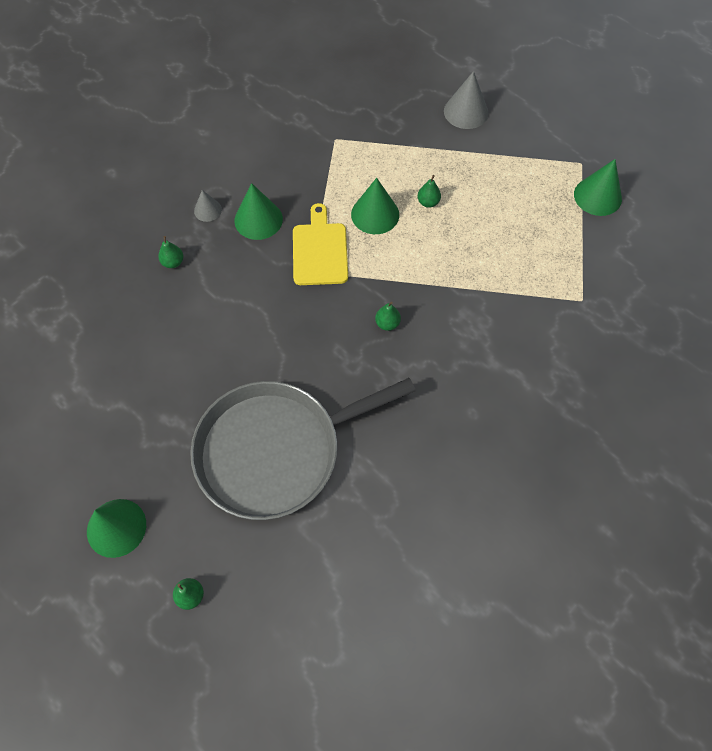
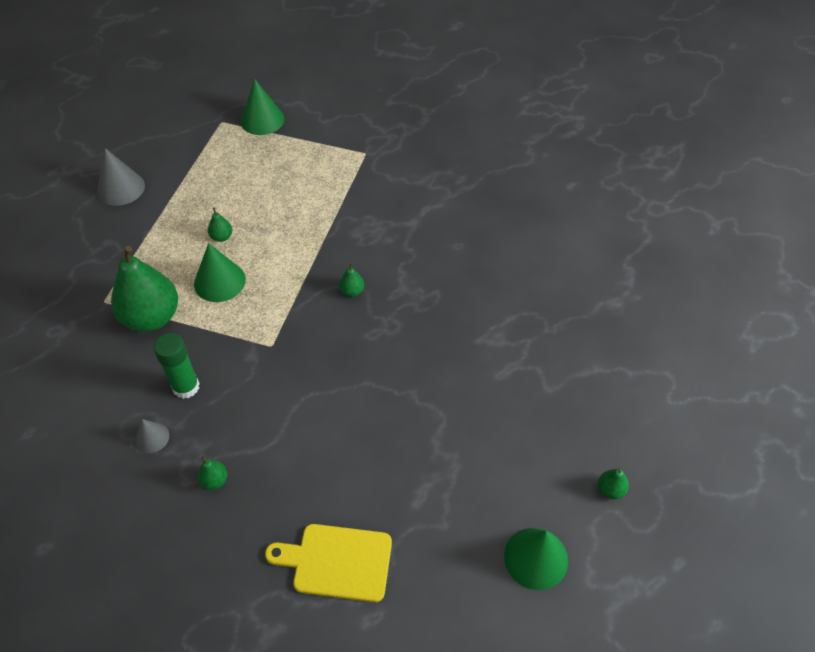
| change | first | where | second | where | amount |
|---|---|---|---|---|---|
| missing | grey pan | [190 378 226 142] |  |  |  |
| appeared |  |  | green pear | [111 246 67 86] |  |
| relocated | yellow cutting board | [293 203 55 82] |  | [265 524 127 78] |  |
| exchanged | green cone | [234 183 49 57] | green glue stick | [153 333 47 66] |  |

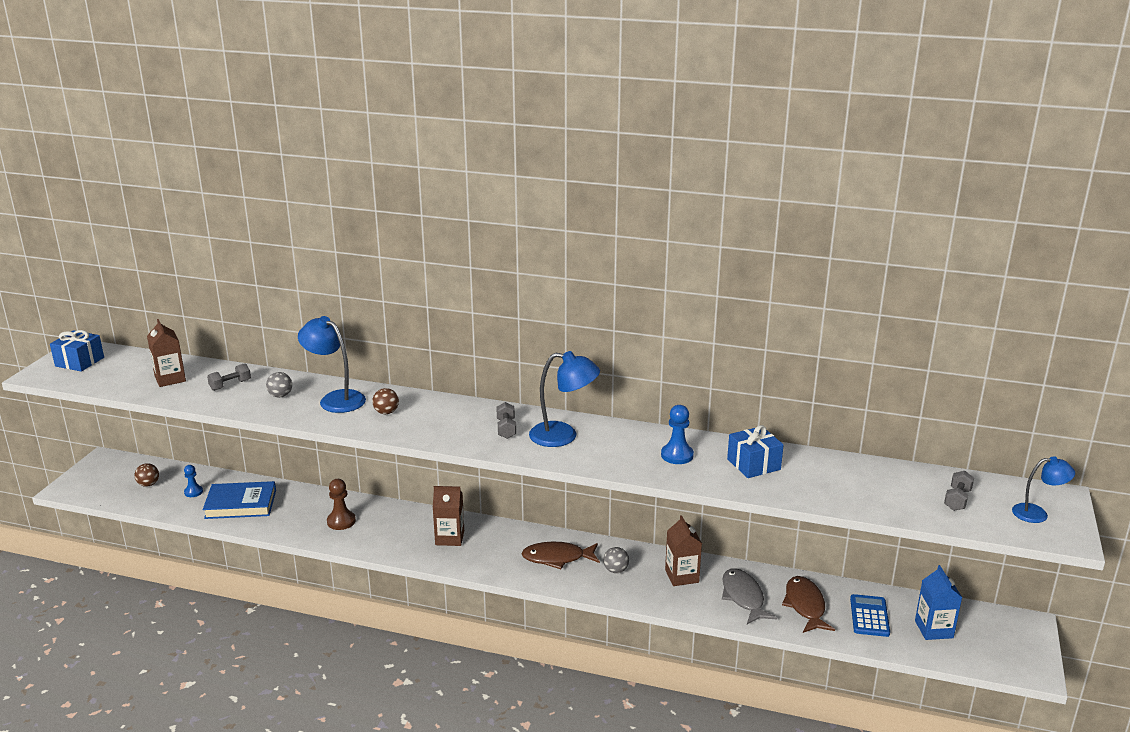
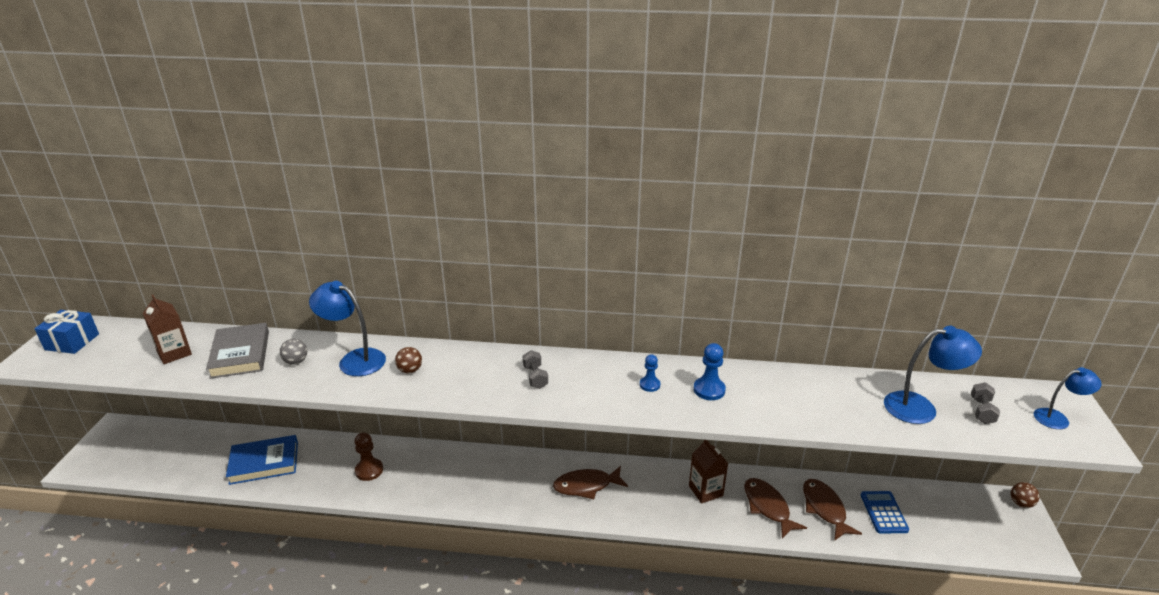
| change | first | where | second | where | amount |
|---|---|---|---|---|---|
| missing | brown carton | [433 486 31 60] |  |  |  |
| missing | grey ball | [603 547 26 26] |  |  |  |
| missing | blue gift | [727 425 57 53] |  |  |  |
| missing | blue carton | [915 565 47 75] |  |  |  |
| relocated | brown ball | [134 463 25 24] |  | [1011 482 29 26] |  |
| relocated | blue pawn | [184 465 19 32] |  | [640 354 20 38] |  |
| relocated | blue lamp | [529 351 71 96] |  | [884 326 98 98] |  |
| exchanged | grey dumbbell | [207 363 44 28] | grey book | [206 323 63 56] |  |
| colour | grey fish | [722 568 55 56] | brown fish | [744 478 63 60] |  |

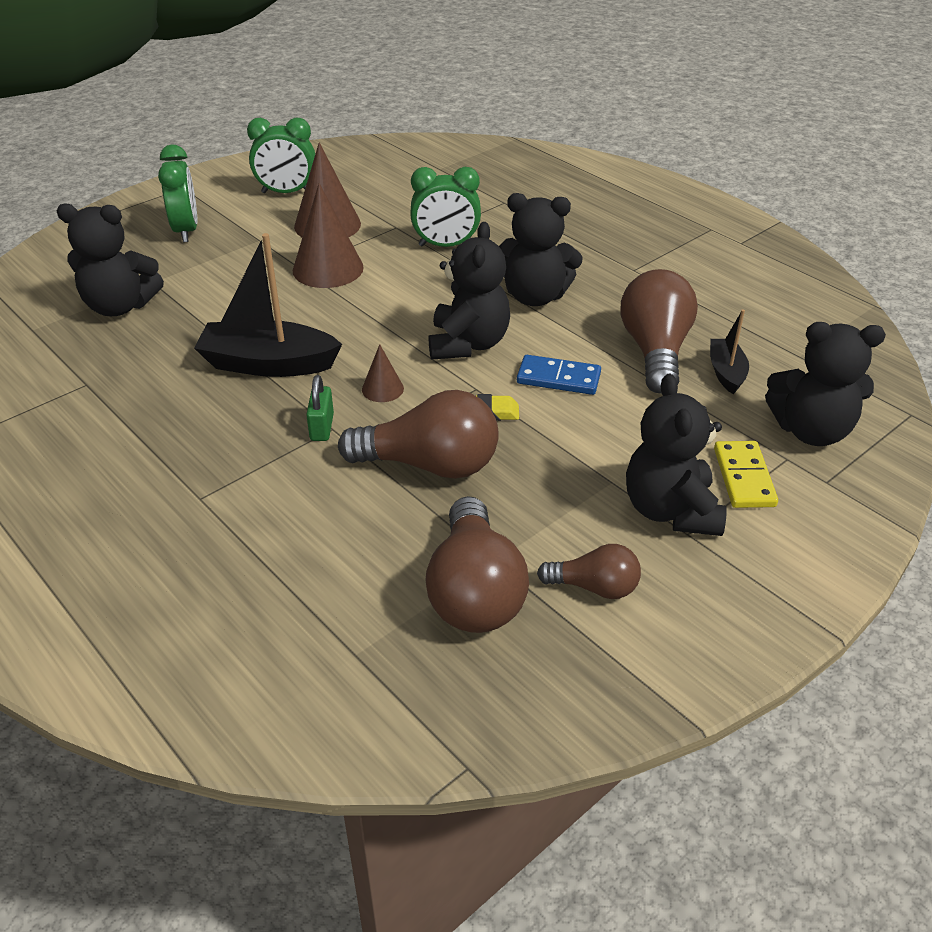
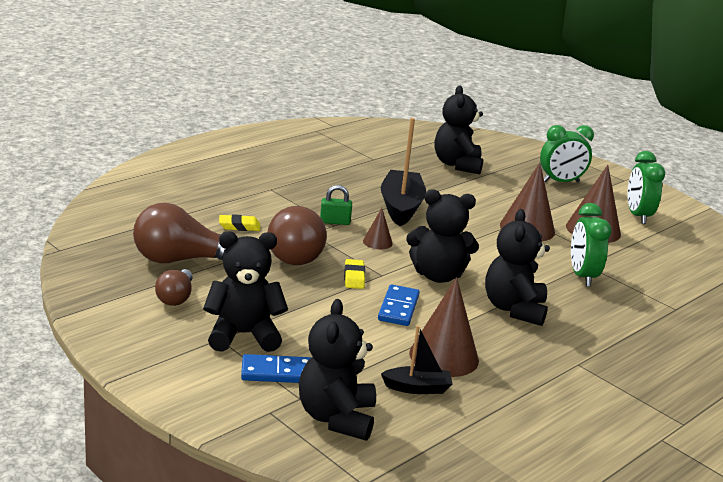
| change | first | where | second | where | amount |
|---|---|---|---|---|---|
| appeared |  |  | yellow eraser | [219 214 41 17] |  |
| exchanged | brown light bulb | [621 269 77 125] | brown cone | [409 277 70 100] |  |
| colour | yellow domino | [714 441 64 67] | blue domino | [241 354 71 29] |  |

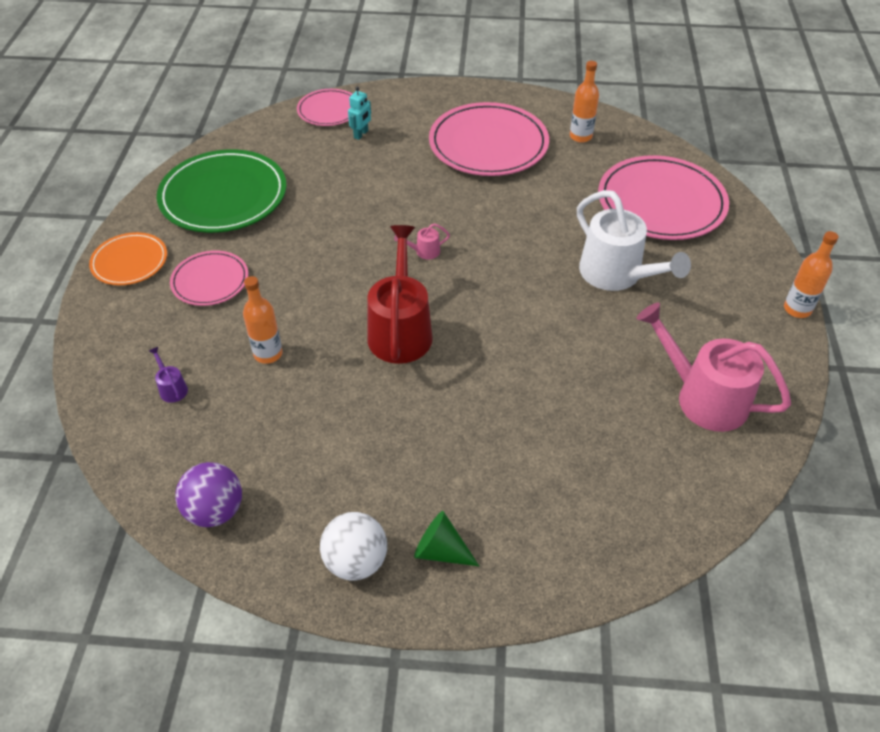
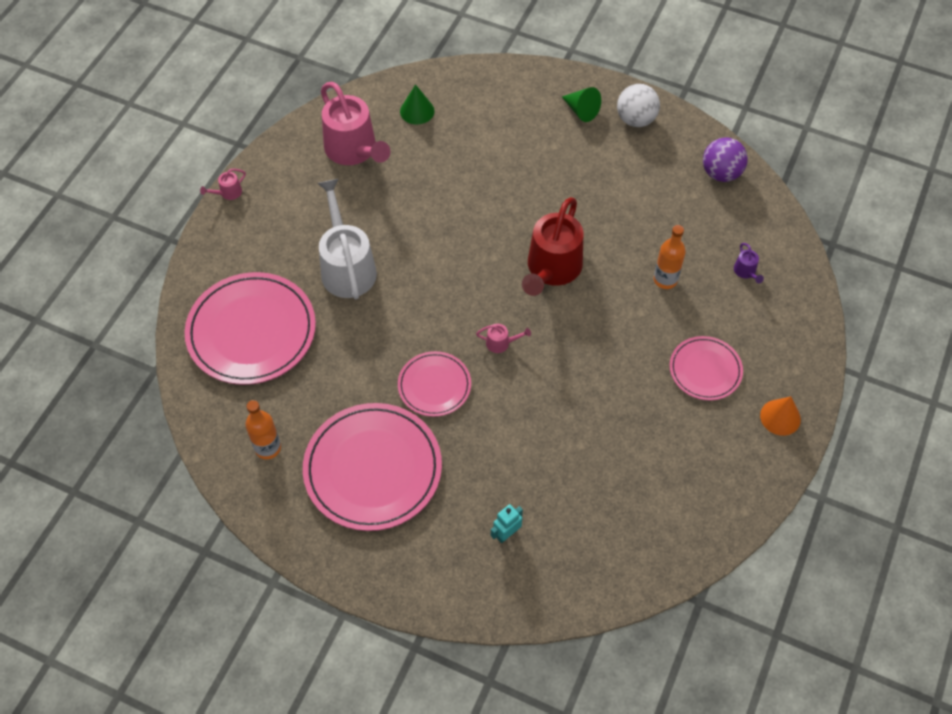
| change | first | where | second | where | amount |
|---|---|---|---|---|---|
| missing | green plate | [157 149 130 84] |  |  |  |
| appeared |  |  | green cone | [400 84 35 41] |  |
| relocated | pink plate | [297 89 55 37] |  | [398 351 73 66] |  |
| exchanged | orange plate | [89 232 78 53] | orange cone | [760 397 41 39] |  |
| exchanged | orange bottle | [784 231 55 87] | pink watering can | [200 169 46 31] |  |

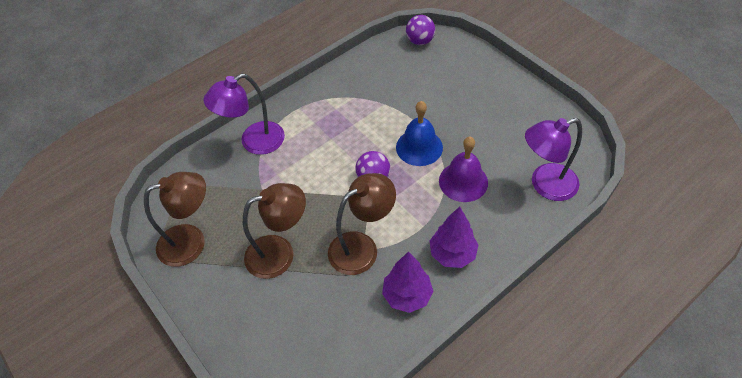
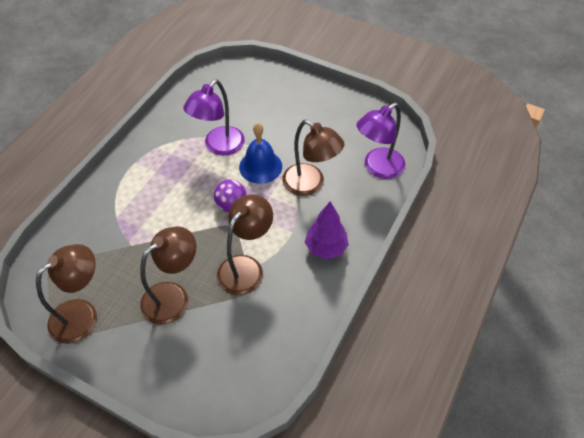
| change | first | where | second | where | amount |
|---|---|---|---|---|---|
| missing | purple tree | [382 251 51 62] |  |  |  |
| missing | purple ball | [406 15 29 30] |  |  |  |
| relocated | purple lamp | [203 73 82 82] |  | [183 80 62 76] |  |
| exchanged | purple bell | [439 137 49 65] | brown lamp | [282 120 63 76] |  |

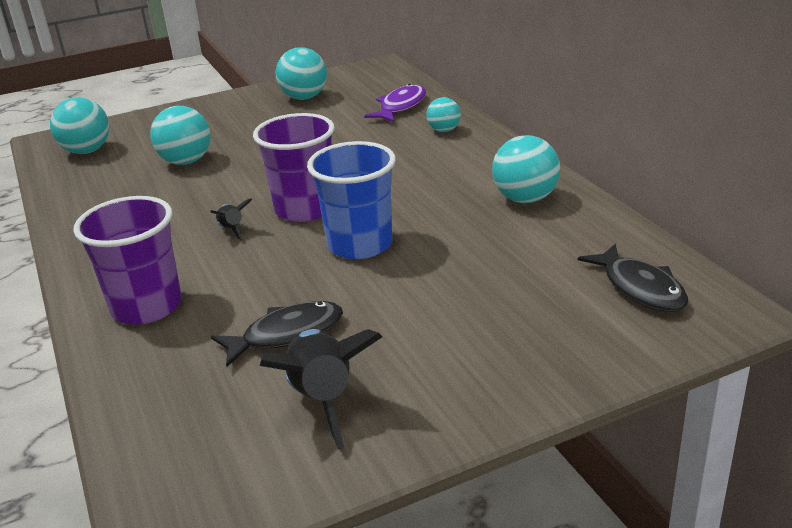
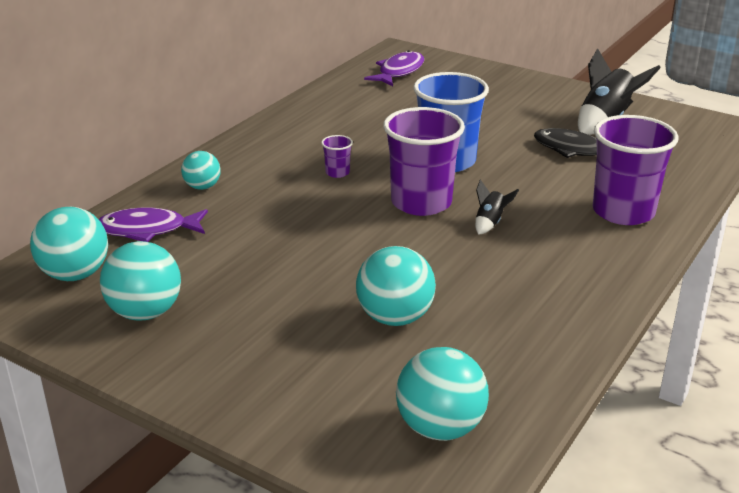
| change | first | where | second | where | amount |
|---|---|---|---|---|---|
| appeared |  |  | purple cup | [321 135 32 43] |  |
| relocated | turquoise ball | [492 135 68 68] |  | [30 207 78 74] |  |
| colour | black fish | [578 244 110 68] | purple fish | [364 50 60 36] |  |

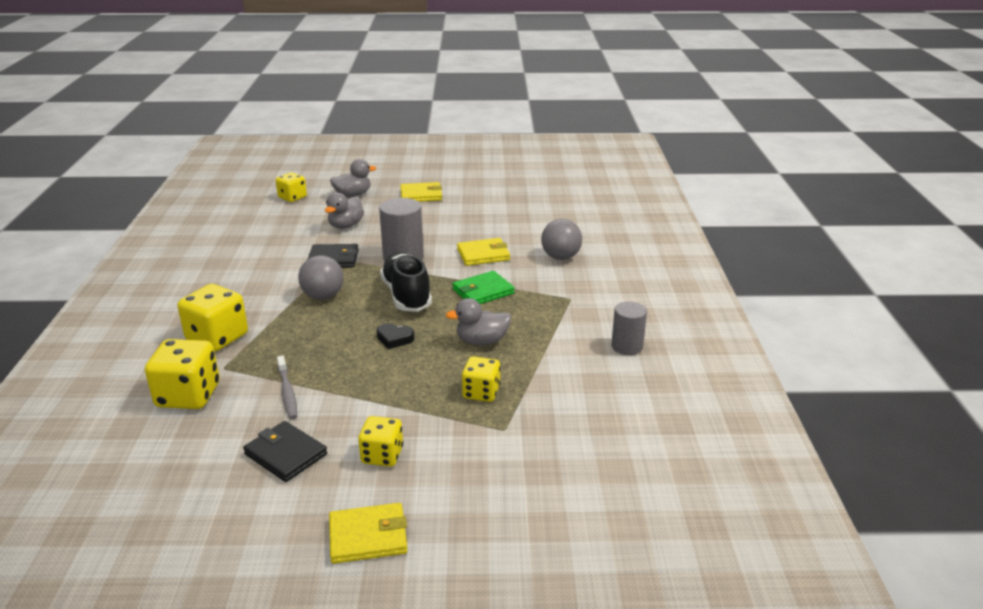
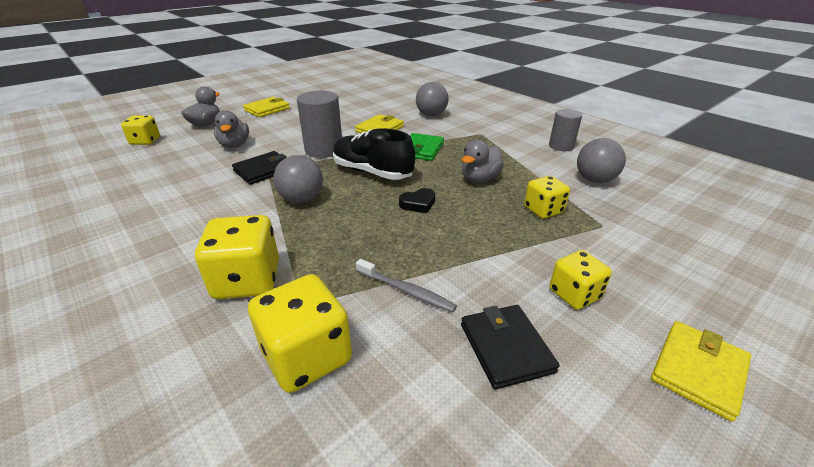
| change | first | where | second | where | amount |
|---|---|---|---|---|---|
| appeared |  |  | grey ball | [577 138 49 45] |  |
| spun | black wallet | [243 421 84 61] |  | [461 305 98 84] | 75 degrees clockwise |

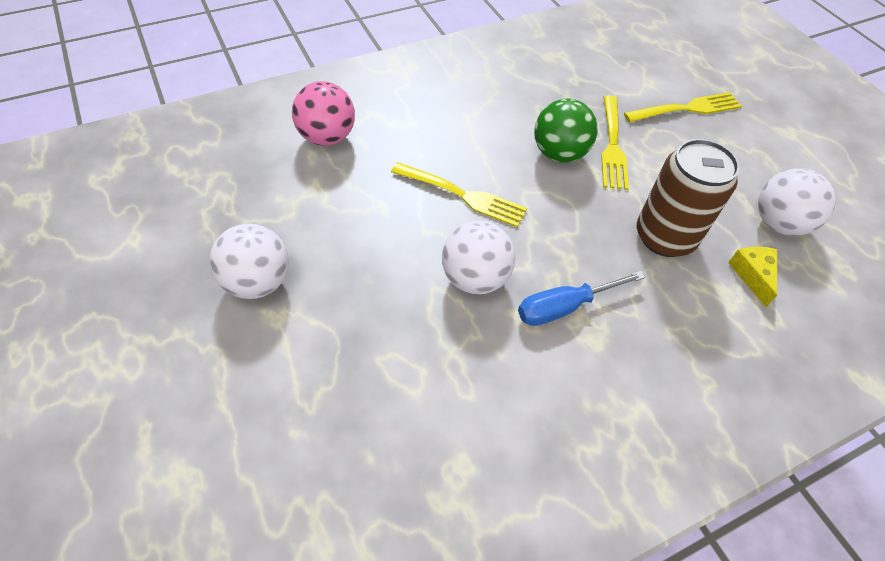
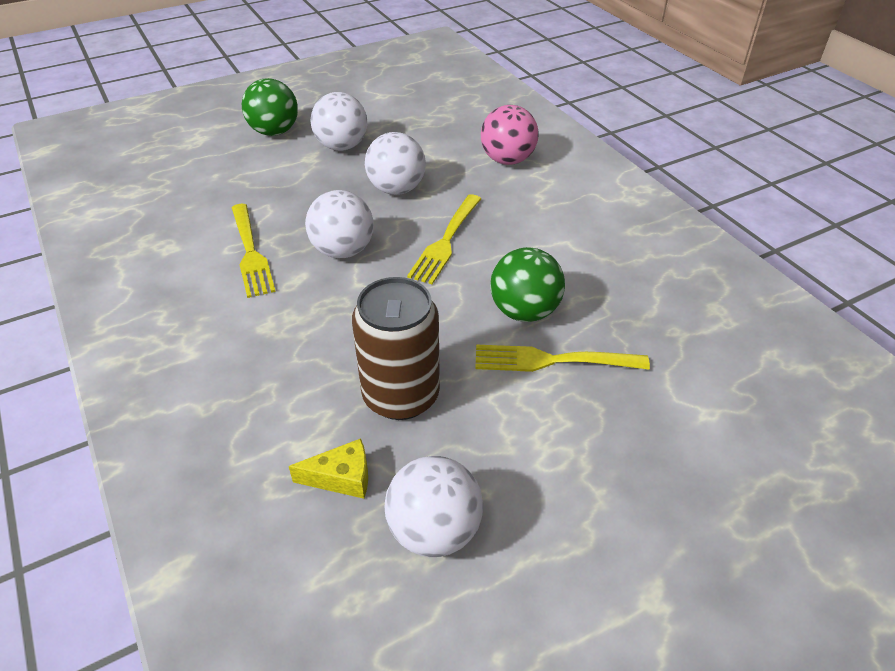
| change | first | where | second | where | amount |
|---|---|---|---|---|---|
| missing | blue screwdriver | [518 271 128 55] |  |  |  |
| appeared |  |  | green ball | [242 78 56 58] |  |
| appeared |  |  | white ball | [365 132 61 63] |  |
| relocated | yellow fork | [624 92 118 30] |  | [232 204 44 94] |  |

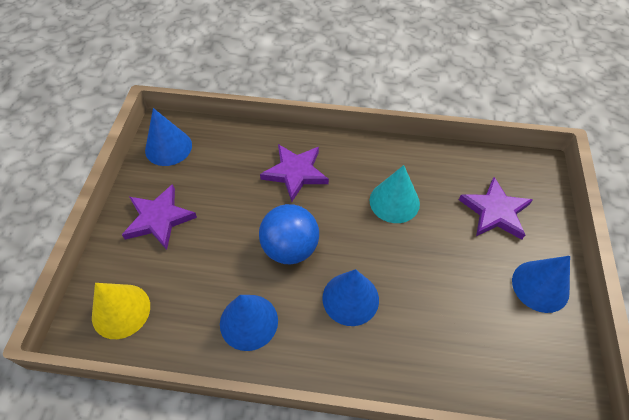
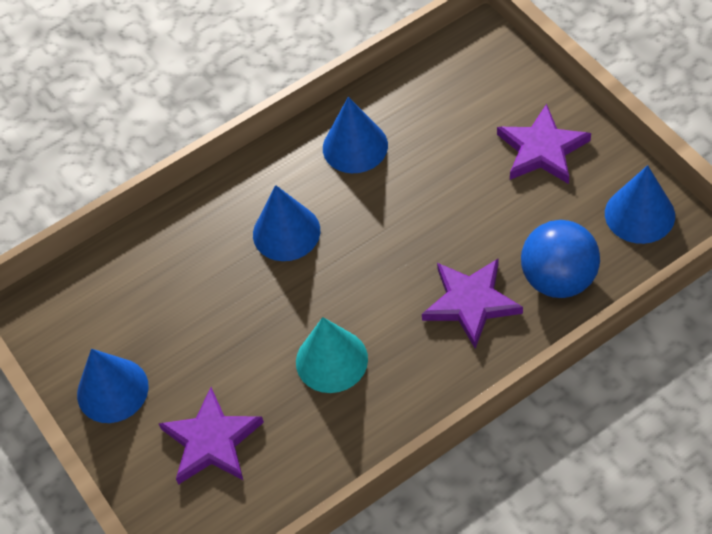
| change | first | where | second | where | amount |
|---|---|---|---|---|---|
| missing | yellow cone | [92 283 58 56] |  |  |  |
| relocated | blue ball | [259 204 60 61] |  | [521 220 79 78] |  |

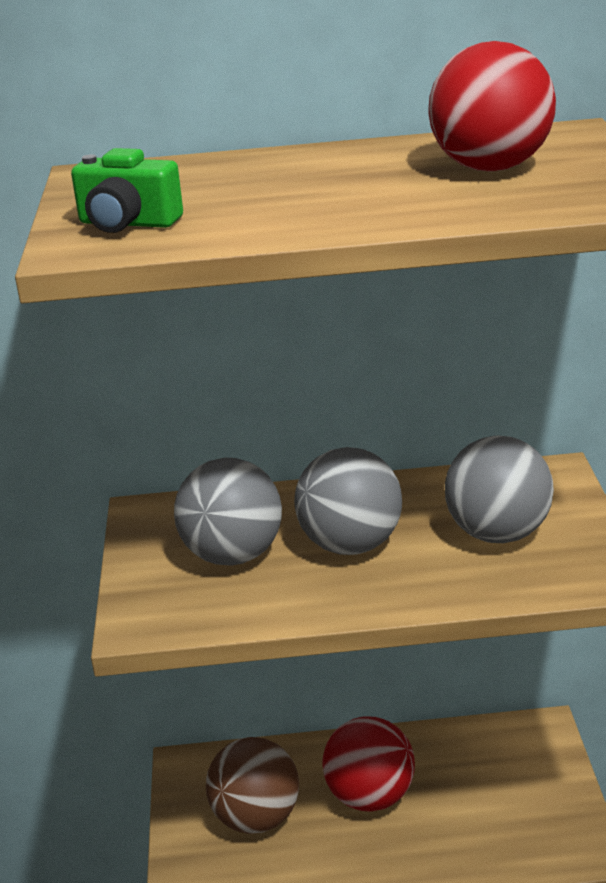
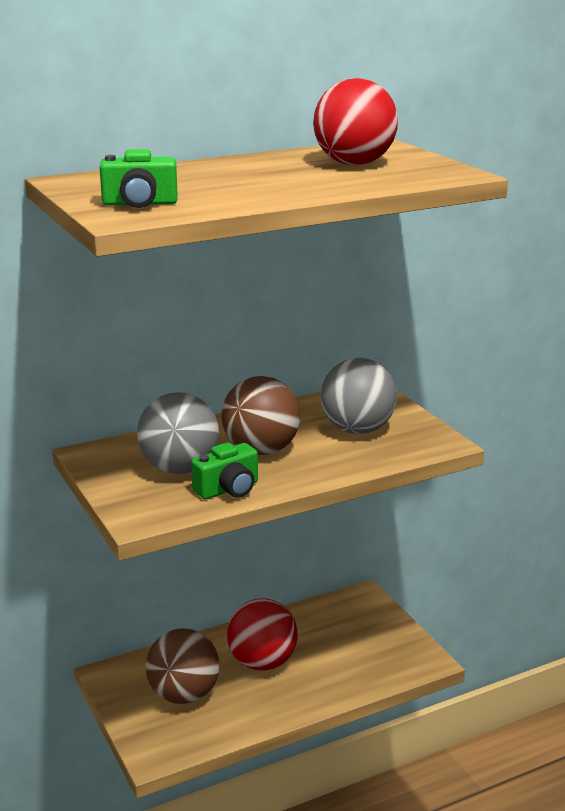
| change | first | where | second | where | amount |
|---|---|---|---|---|---|
| appeared |  |  | green camera | [191 442 67 57] |  |
| colour | grey ball | [294 447 108 108] | brown ball | [221 376 80 79] |  |

